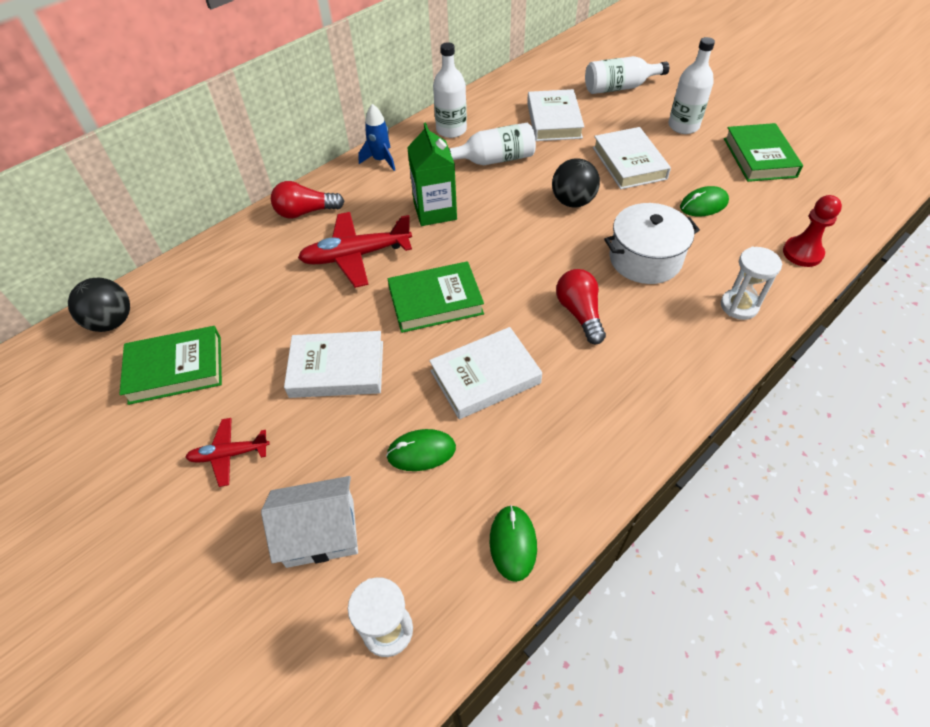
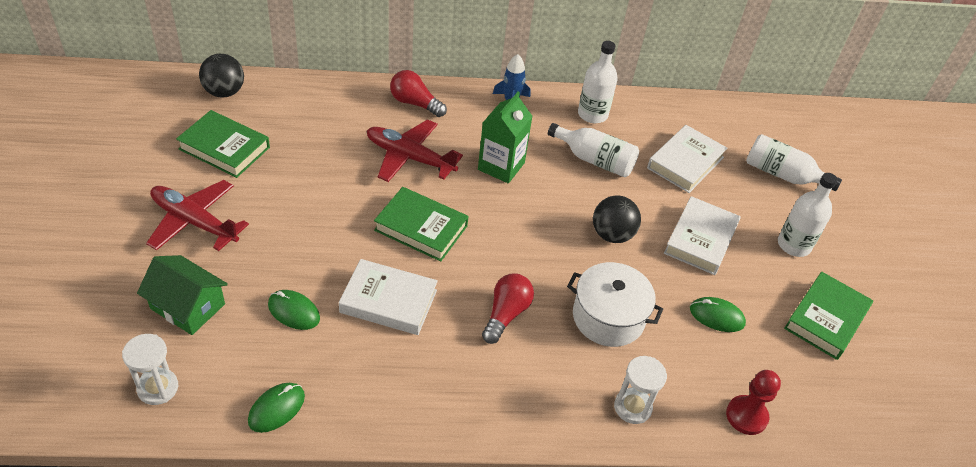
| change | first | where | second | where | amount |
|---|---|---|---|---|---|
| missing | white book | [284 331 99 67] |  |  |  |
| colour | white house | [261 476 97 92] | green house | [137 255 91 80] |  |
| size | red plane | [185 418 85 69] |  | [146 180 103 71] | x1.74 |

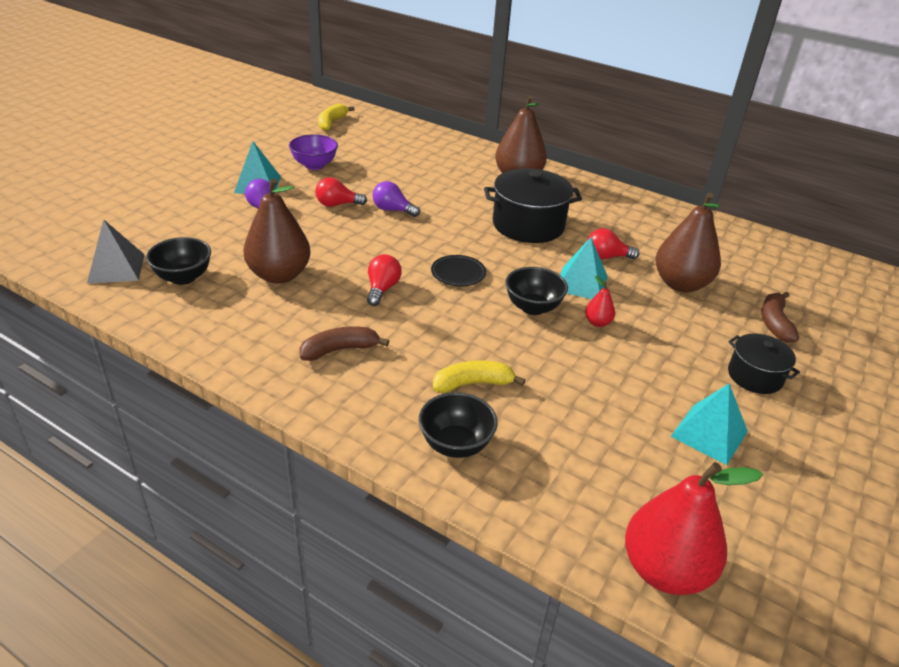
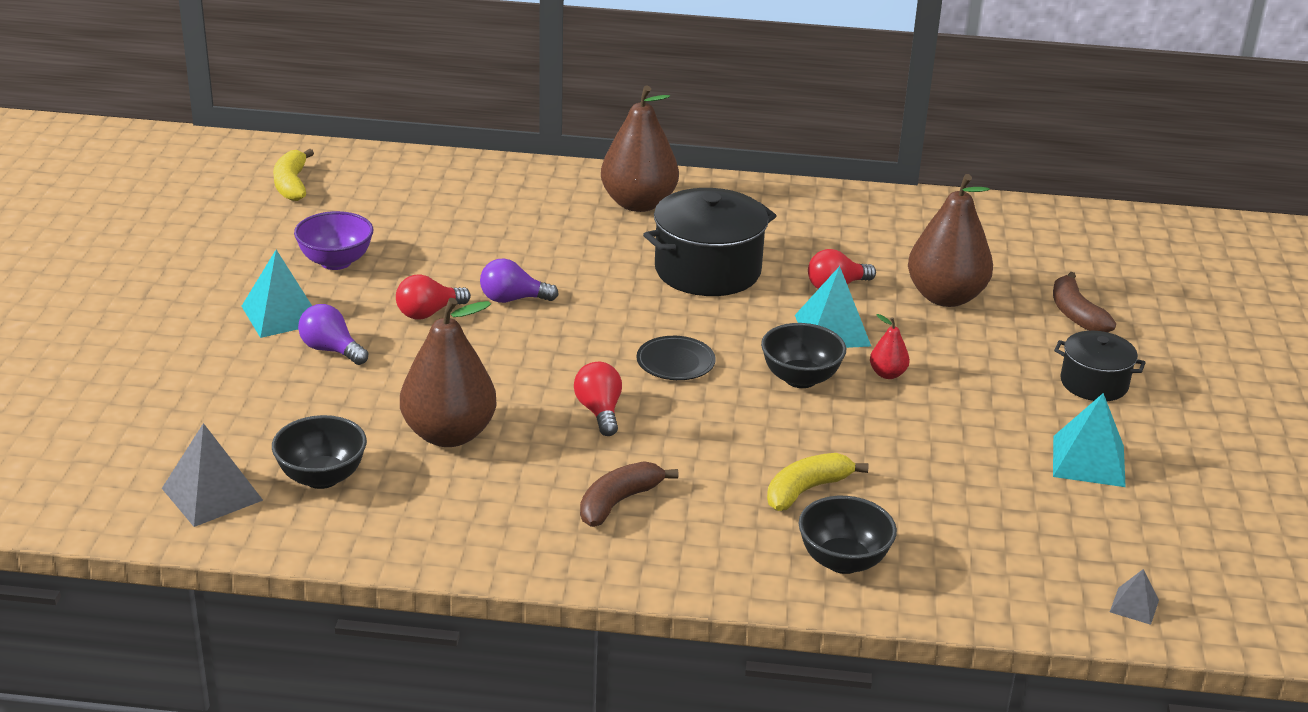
| change | first | where | second | where | amount |
|---|---|---|---|---|---|
| exchanged | red pear | [625 462 138 133] | grey pyramid | [1110 569 49 56] |  |

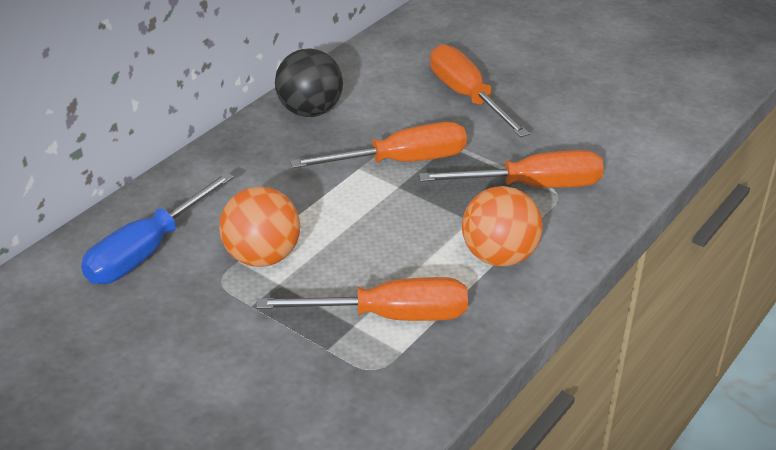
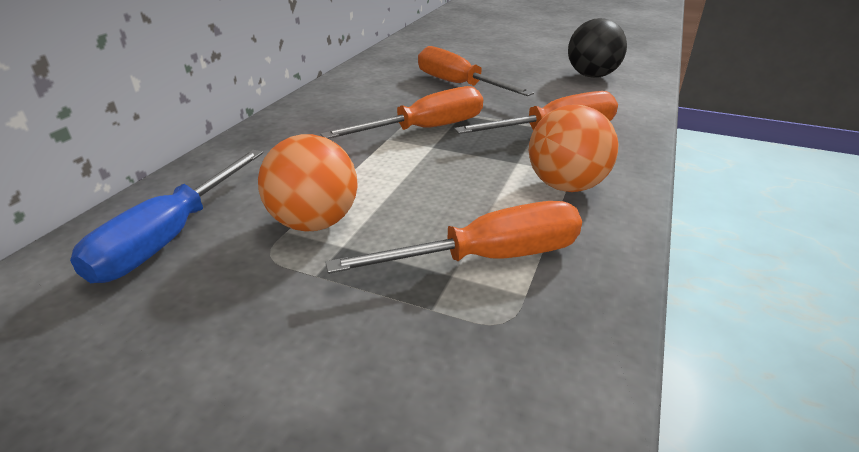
| change | first | where | second | where | amount |
|---|---|---|---|---|---|
| relocated | black ball | [275 48 68 69] |  | [568 18 59 60] |  |

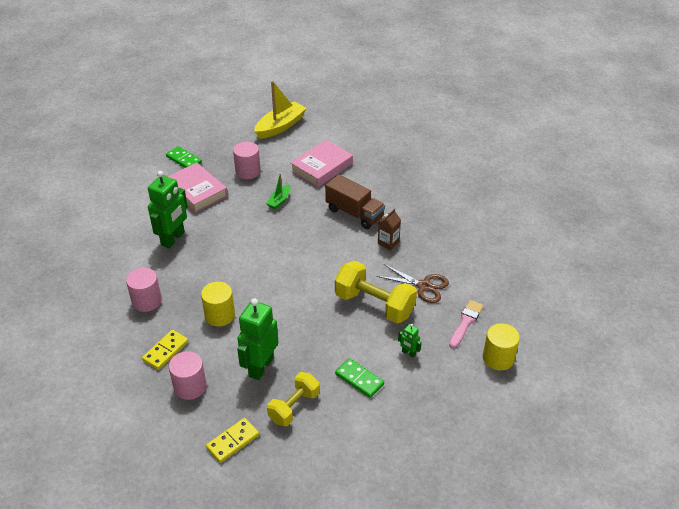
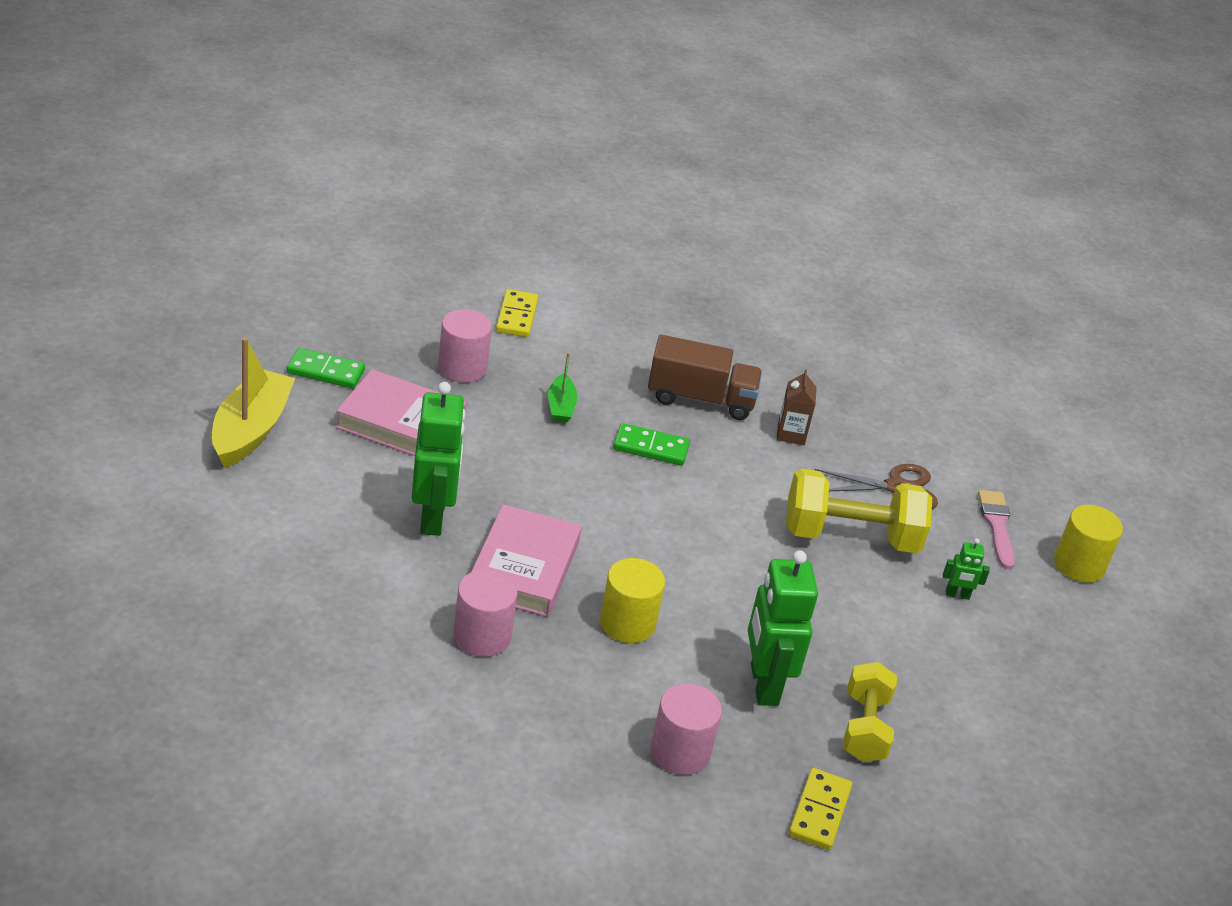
| change | first | where | second | where | amount |
|---|---|---|---|---|---|
| relocated | yellow domino | [142 330 46 40] |  | [496 289 42 48] |  |
| relocated | yellow boat | [254 81 53 58] |  | [212 337 83 131] |  |
| relocated | pink book | [290 140 63 47] |  | [471 504 111 113] |  |
| relocated | green domino | [335 358 49 40] |  | [613 423 77 43] |  |

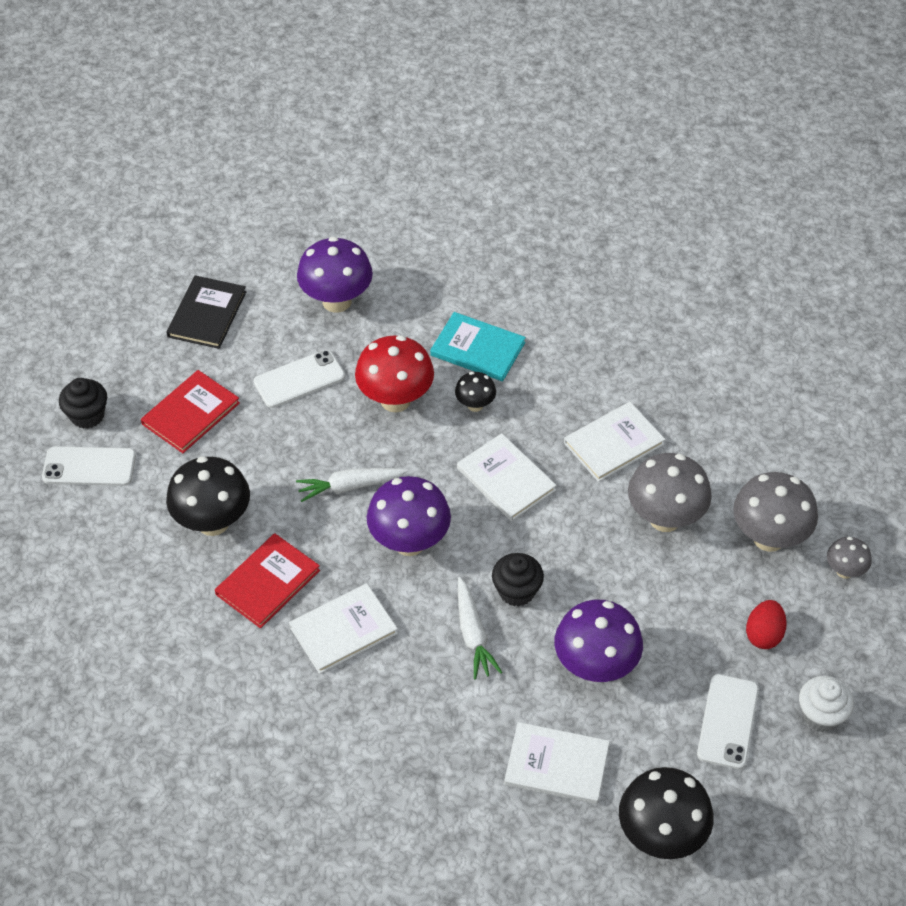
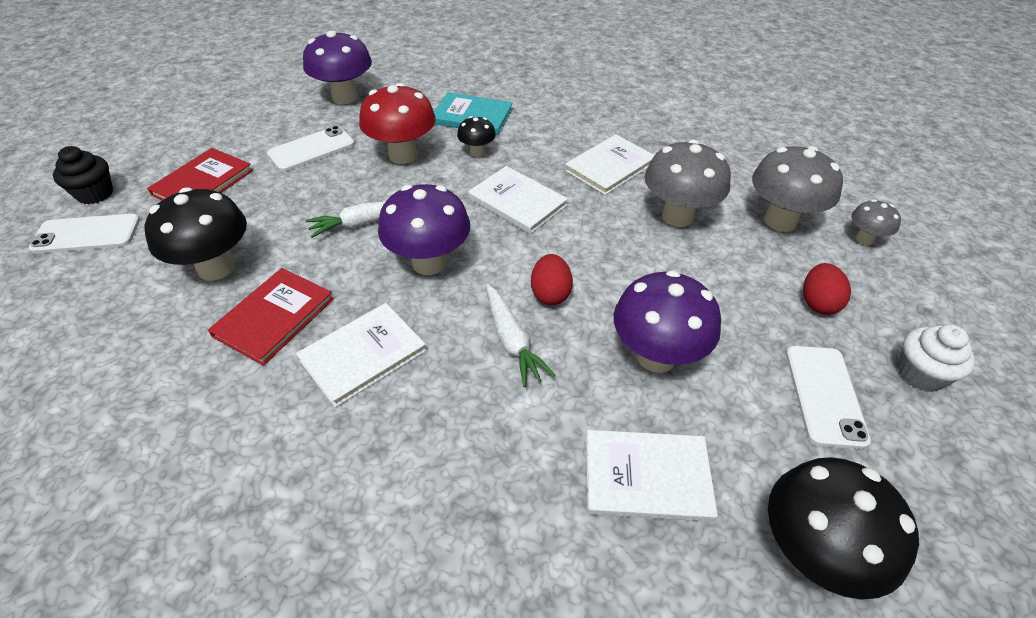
| change | first | where | second | where | amount |
|---|---|---|---|---|---|
| missing | black book | [166 275 80 74] |  |  |  |
| exchanged | black cupcake | [492 553 52 54] | red egg | [531 254 42 51] |  |

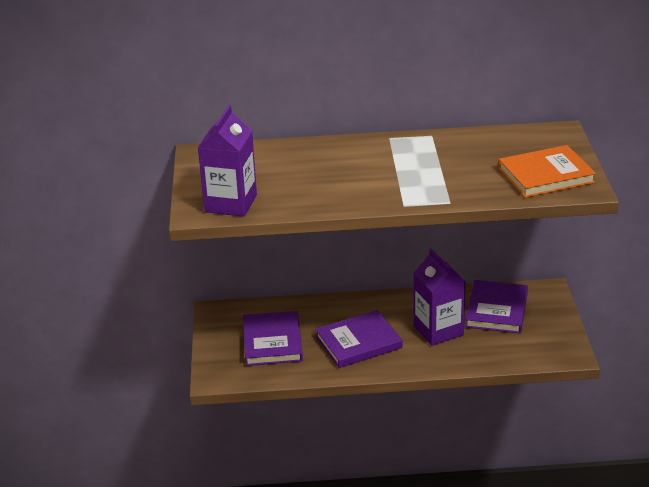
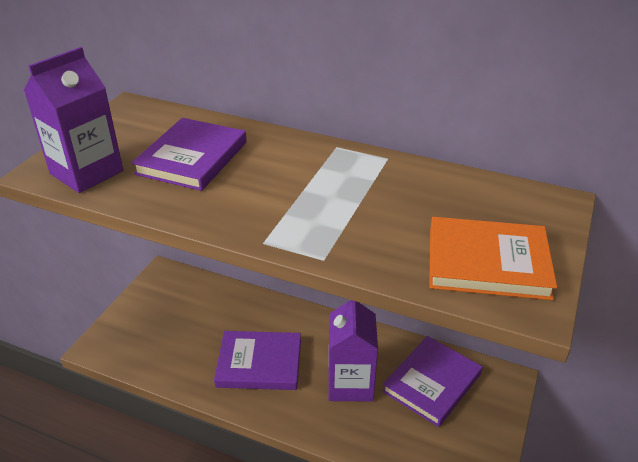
| change | first | where | second | where | amount |
|---|---|---|---|---|---|
| relocated | purple book | [243 311 60 55] |  | [132 118 115 73] |  |

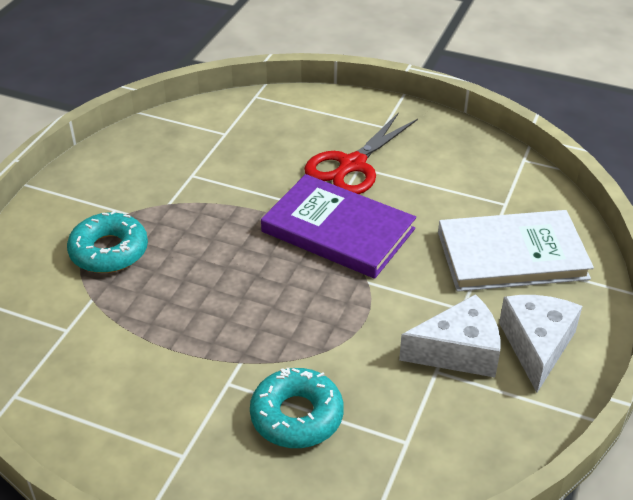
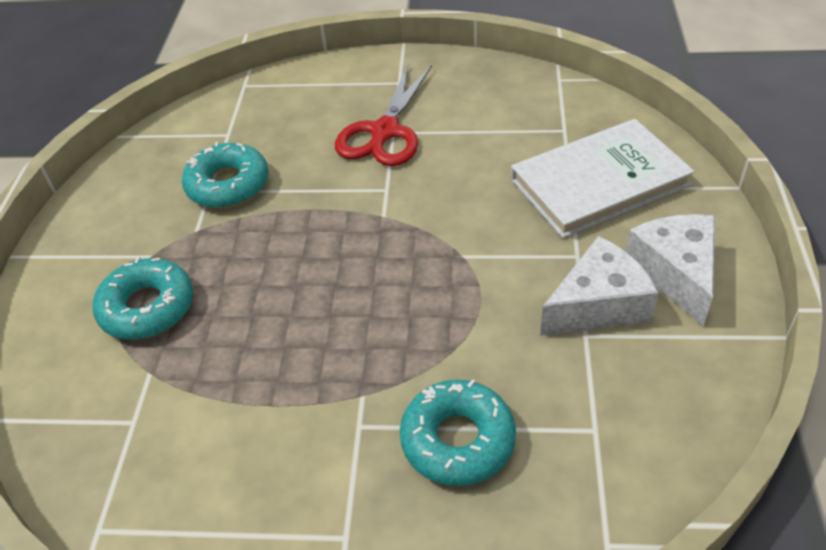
| change | first | where | second | where | amount |
|---|---|---|---|---|---|
| missing | purple book | [261 174 155 105] |  |  |  |
| appeared |  |  | turquoise donut | [182 142 87 66] |  |

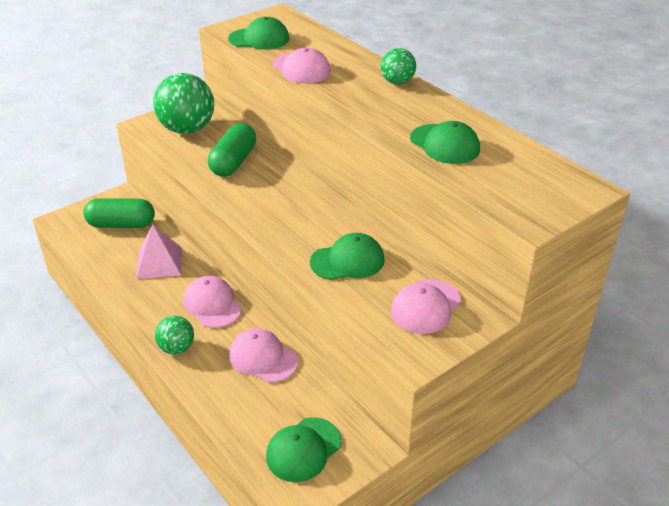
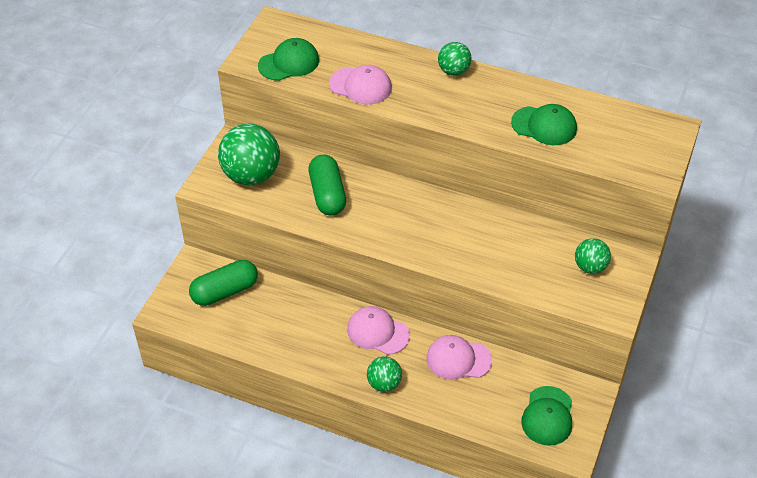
| change | first | where | second | where | amount |
|---|---|---|---|---|---|
| missing | pink pyramid | [136 224 46 55] |  |  |  |
| missing | green cap | [310 233 74 47] |  |  |  |
| exchanged | pink cap | [391 279 70 55] | green ball | [575 238 36 36] |  |

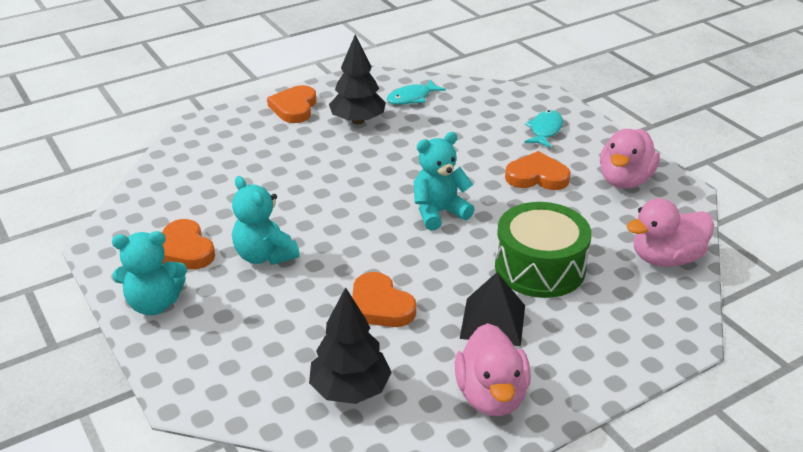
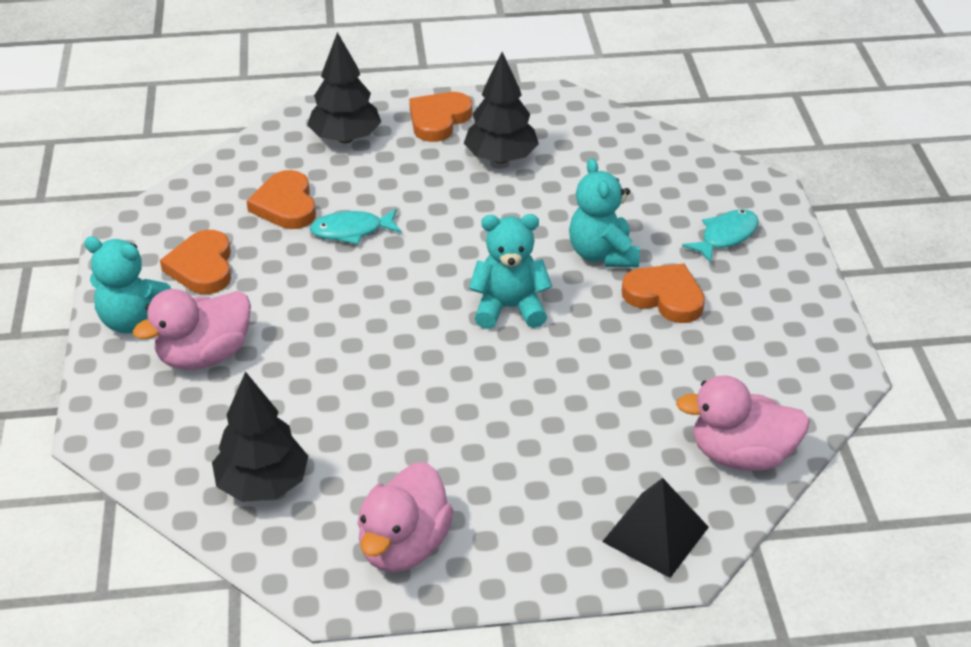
| change | first | where | second | where | amount |
|---|---|---|---|---|---|
| missing | green drum | [495 202 97 96] |  |  |  |
| appeared |  |  | black tree | [307 32 74 111] |  |
| relocated | turquoise teddy bear | [232 176 68 89] |  | [569 158 71 109] |  |
| relocated | orange heart | [352 272 64 55] |  | [247 170 69 59] |  |
| relocated | turquoise fish | [387 80 59 25] |  | [310 209 92 36] |  |
| relocated | black pyramid | [460 272 65 74] |  | [602 478 107 100] |  |
| relocated | pink duck | [600 129 60 60] |  | [133 289 118 81] |  |

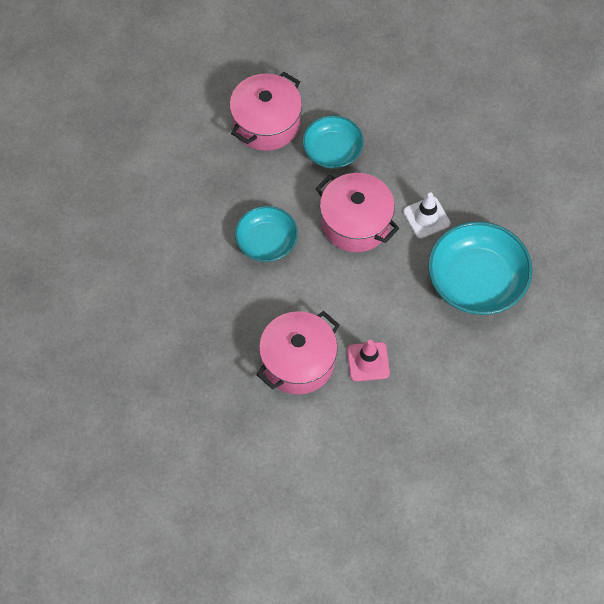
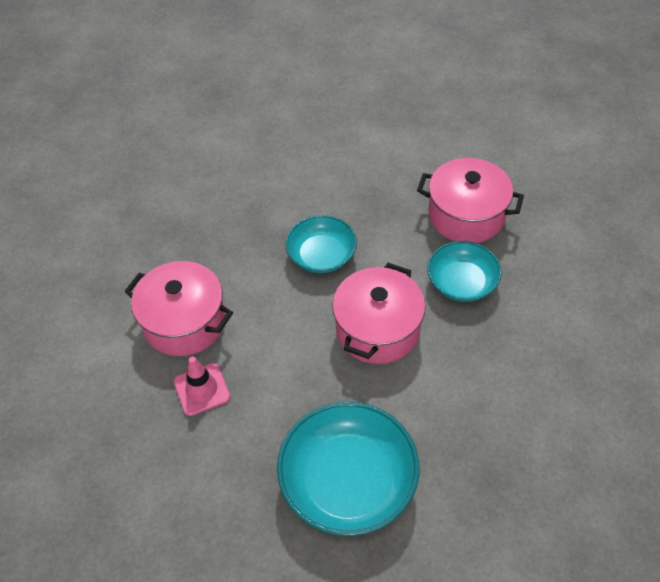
| change | first | where | second | where | amount |
|---|---|---|---|---|---|
| missing | white traffic cone | [403 192 48 46] |  |  |  |

